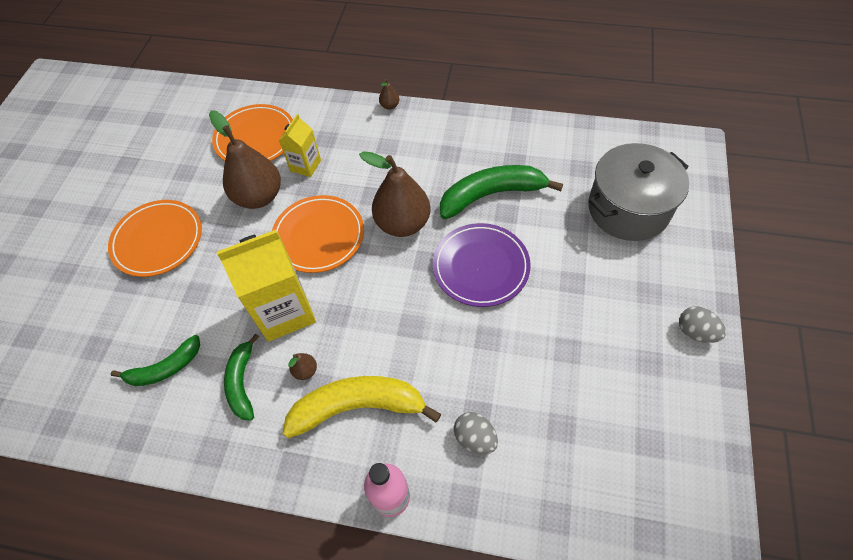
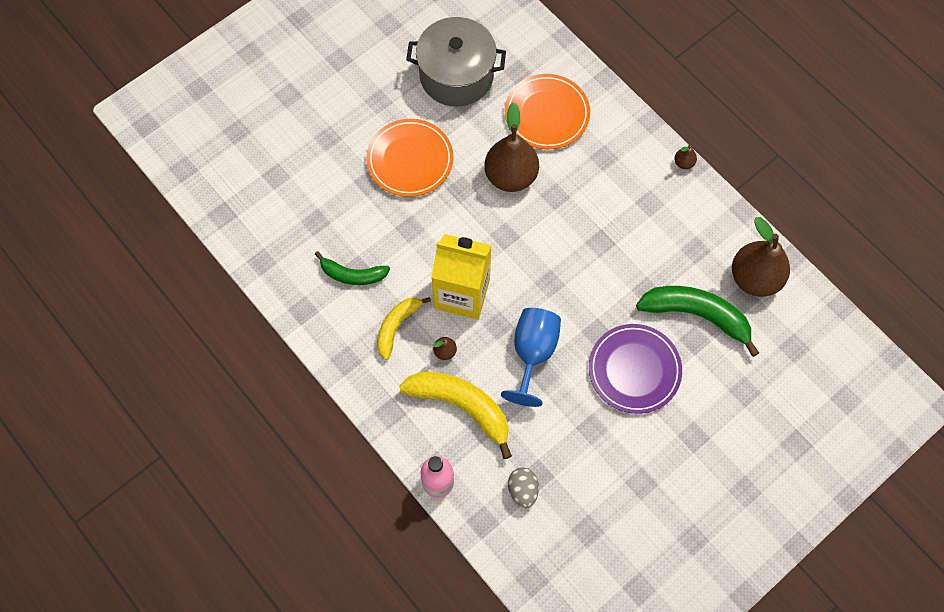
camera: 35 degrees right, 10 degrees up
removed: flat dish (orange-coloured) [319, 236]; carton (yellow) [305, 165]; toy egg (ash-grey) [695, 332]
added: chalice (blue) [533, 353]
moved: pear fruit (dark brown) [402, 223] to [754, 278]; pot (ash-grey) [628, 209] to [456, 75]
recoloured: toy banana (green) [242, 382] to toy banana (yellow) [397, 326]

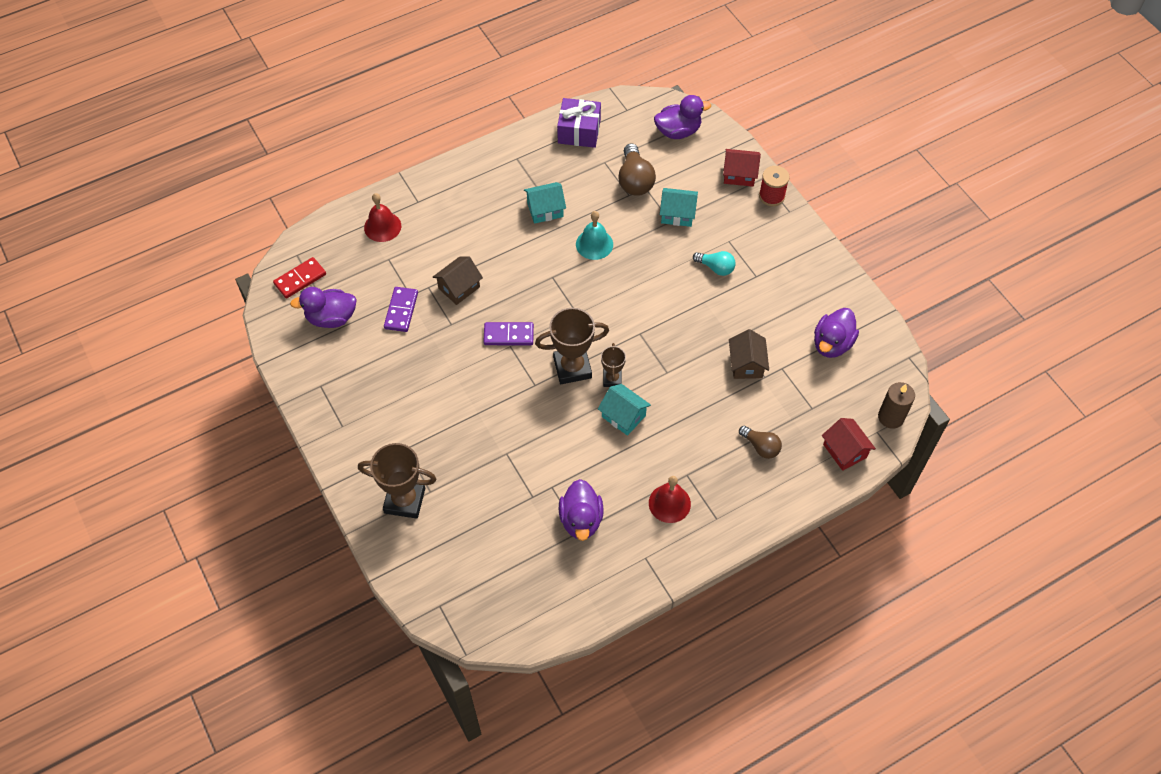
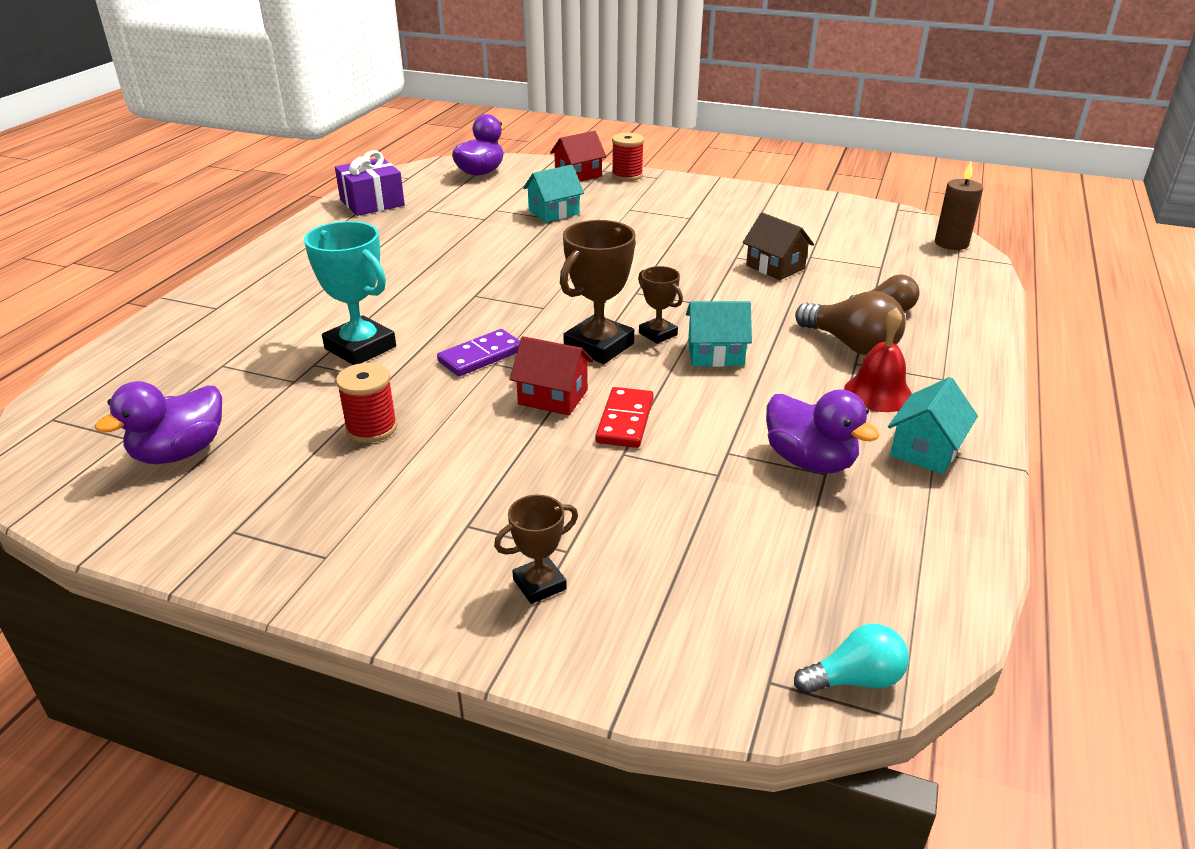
camera: 40 degrees left, 25 degrees down
removed: school bell (crimson) [382, 226]; domino tile (purple) [401, 310]; school bell (aqua) [594, 244]; duck (purple) [832, 344]
added: spool (crimson) [371, 428]
moved: domino tile (crimson) [300, 279] to [625, 421]; toy house (aqua) [545, 210] to [925, 450]; light bulb (dark brown) [635, 180] to [851, 345]; light bulb (aqua) [716, 268] to [854, 679]; toy house (crimson) [844, 451] to [553, 397]
replaced: toy house (dark brown) [459, 287] to award cup (aqua) [360, 348]
resized: award cup (dark brown) [404, 500] = [539, 584] x0.56

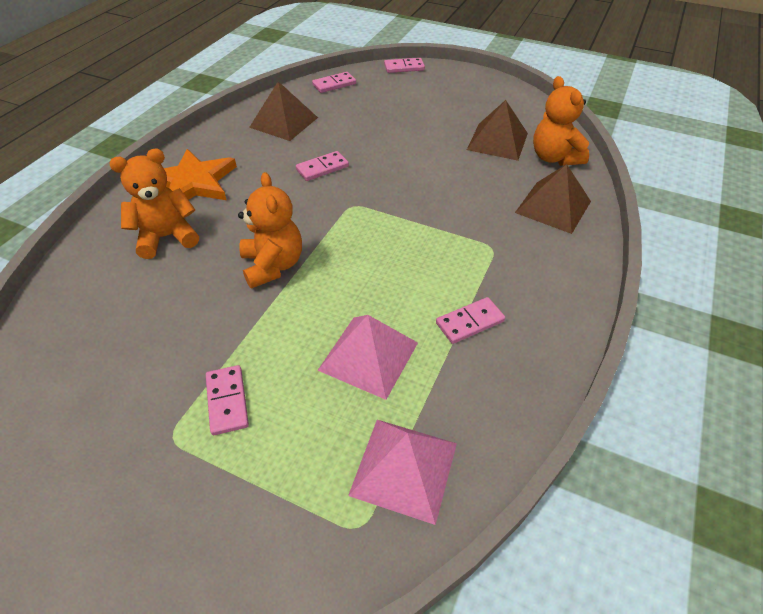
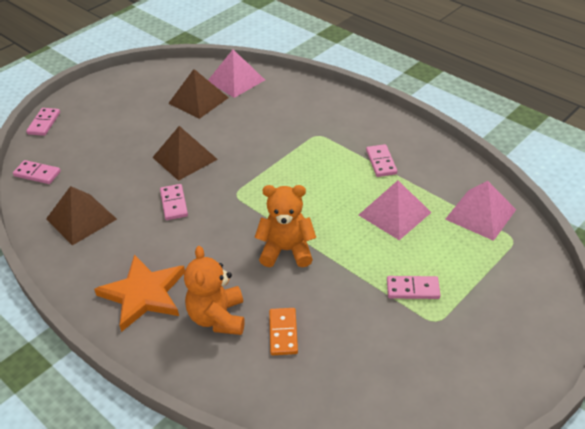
camera: 70 degrees left, 5 degrees down
added: domino tile (orange-coloured) [283, 333]
moved: solid pyramid (dark brown) [553, 207] to [185, 158]
replaced: stuffed bear (orange-coloured) [554, 158] to solid pyramid (rose-pink) [236, 80]
turned: domino tile (rose-pink) [334, 84] = [37, 174] 60 degrees counterclockwise

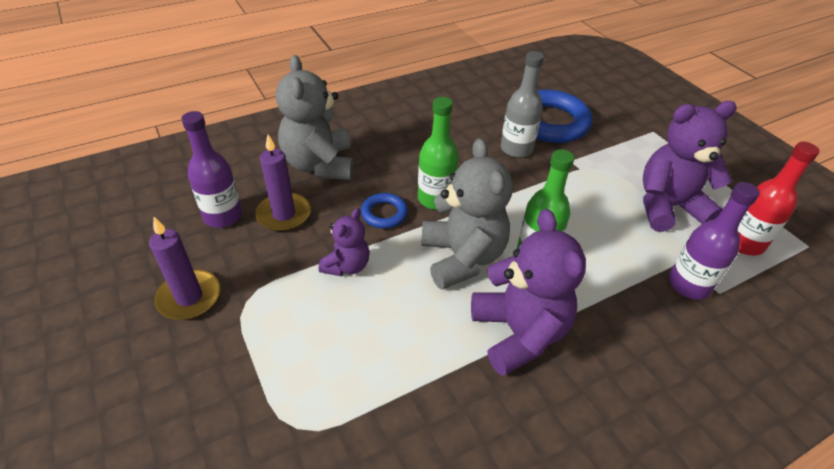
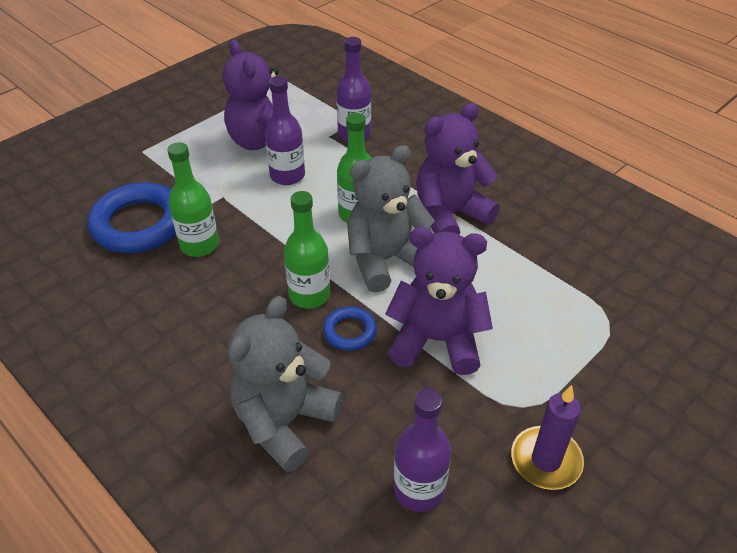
camera: 105 degrees left, 0 degrees up
removed: wax candle (purple) [284, 214]; flask (crimson) [744, 243]
added: flask (purple) [287, 176]
recoloured: flask (ash-grey) [516, 149] to flask (green) [199, 245]
turned: stuffed bear (ash-grey) [320, 165] = [284, 422] 150 degrees clockwise
resized: stuffed bear (purple) [347, 266] = [436, 340] x1.82

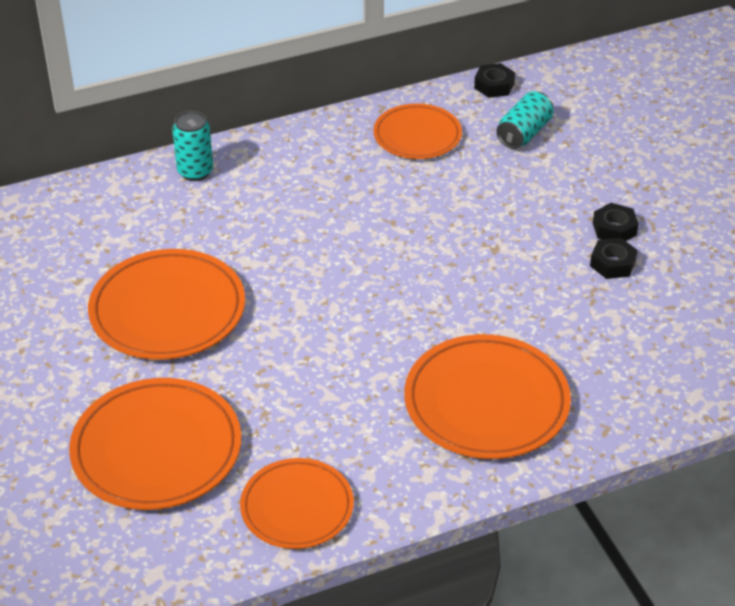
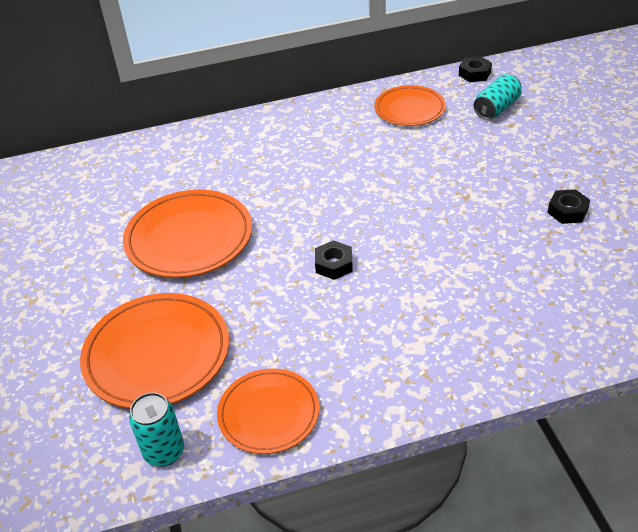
camera: 10 degrees right, 0 degrees up
removed: flat dish (orange-coloured) [486, 402]
moved: soda can (aqua) [195, 172] to [164, 452]; nut (ebony) [614, 229] to [334, 264]

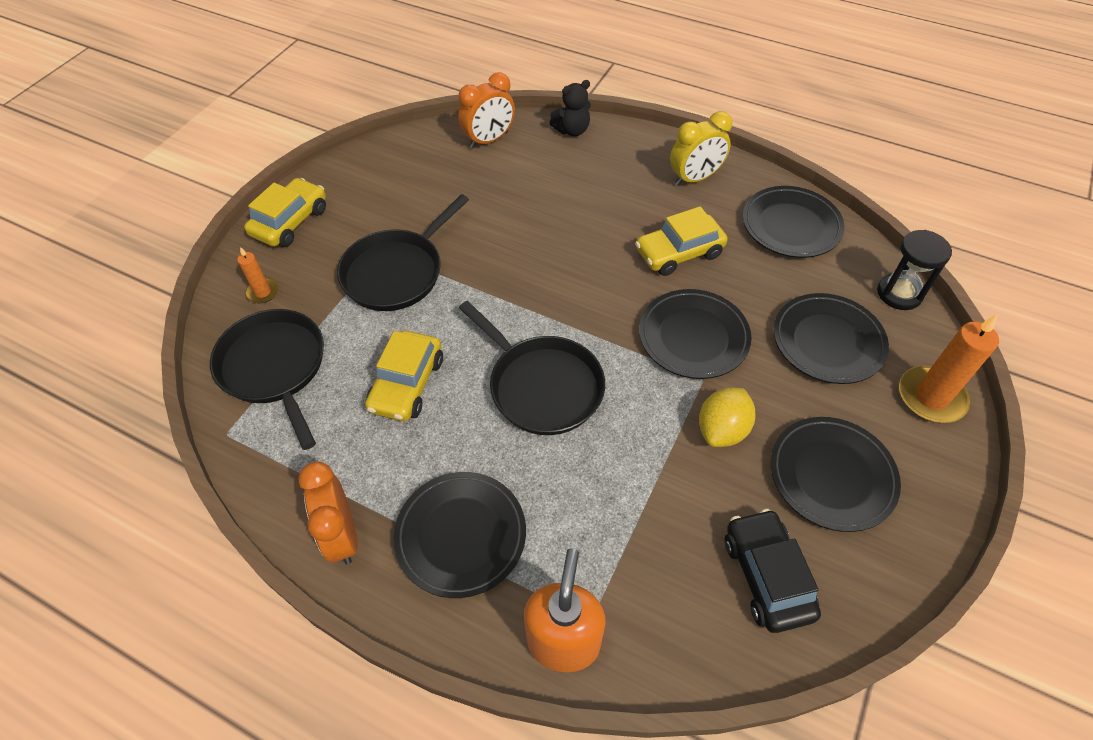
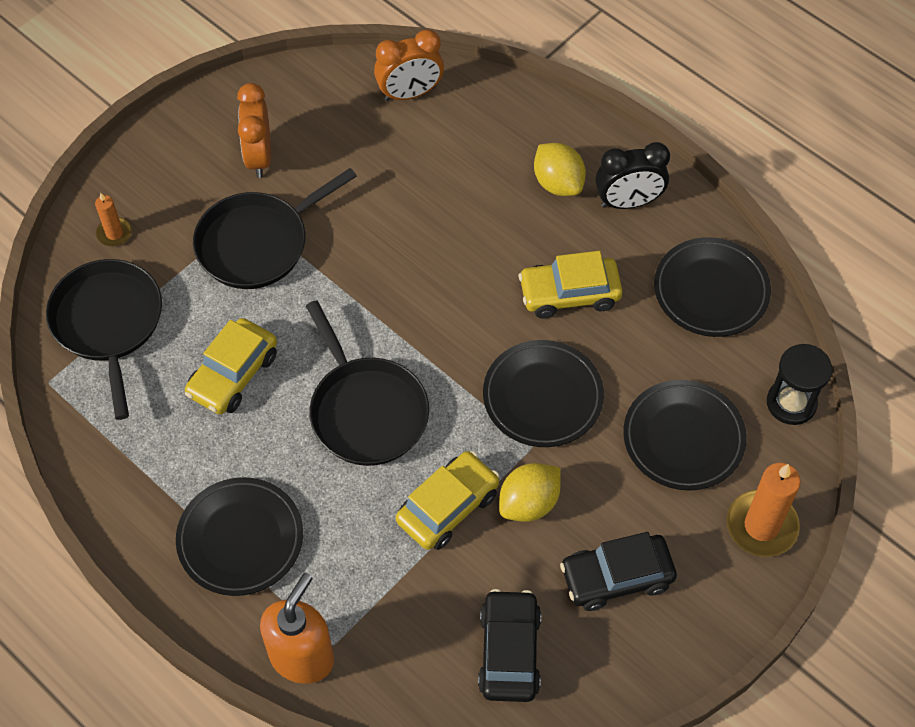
camera: 15 degrees right, 5 degrees up
removed: stuffed bear (ebony) [572, 130]
added: citrus fruit (yellow) [558, 183]
moved: automobile (yellow) [290, 222] to [448, 507]; bedside clock (orange-coloured) [342, 535] to [259, 157]
replaced: flat dish (ebony) [831, 476] to automobile (ebony) [616, 577]
recoloured: bedside clock (yellow) [694, 178] to bedside clock (ebony) [628, 202]

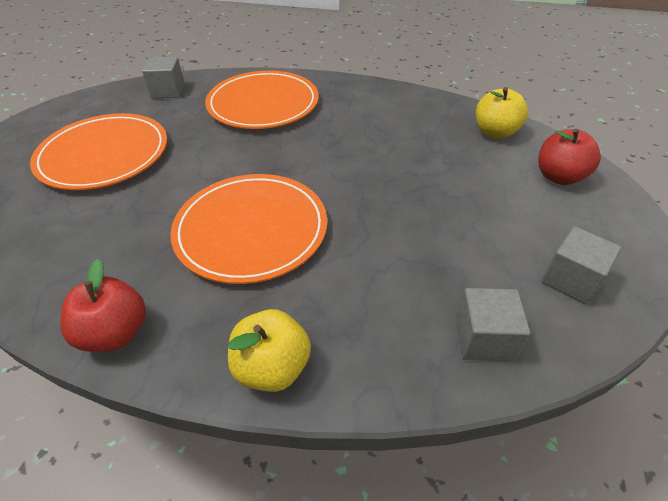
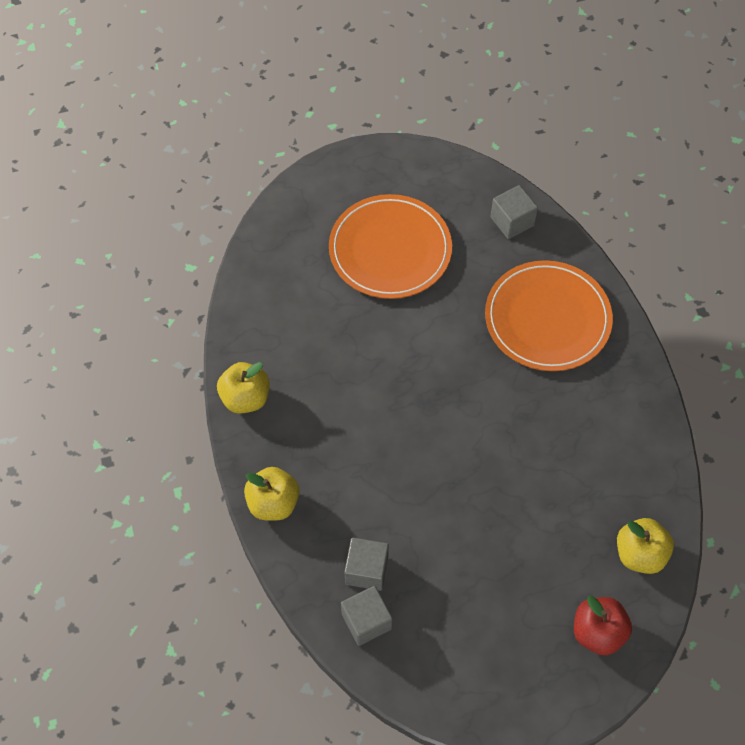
camera: 60 degrees right, 15 degrees up
removed: flat dish (orange-coloured) [251, 230]
moved: cube (ash-grey) [571, 279] to [366, 570]
recoloured: apple fruit (crimson) [115, 333] to apple fruit (yellow) [245, 398]

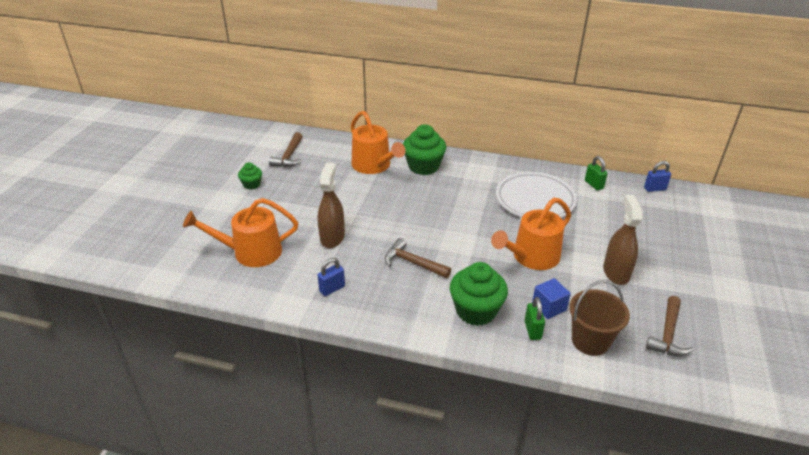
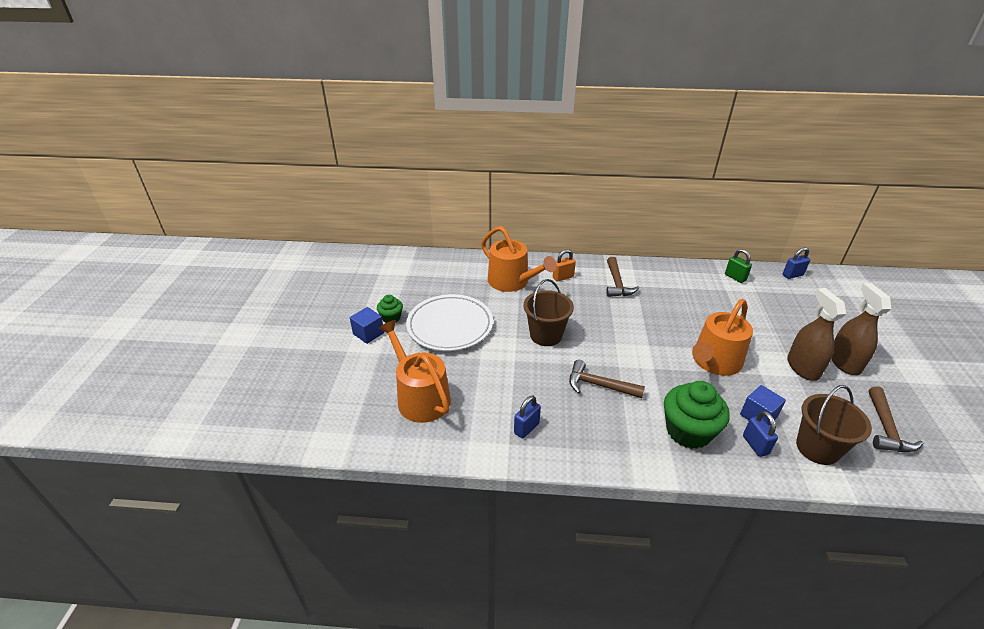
camera: 10 degrees left, 0 degrees up
added: cube (blue) [368, 333]; bucket (dark brown) [546, 335]
moved: carpenter's hammer (dark brown) [289, 156] to [617, 283]; spray bottle (dark brown) [332, 237] to [844, 362]; flat dish (pure white) [535, 200] to [450, 326]
replaced: cupcake (green) [423, 166] to lock (orange-coloured) [563, 277]
recoloured: lock (green) [532, 330] to lock (blue) [755, 445]
turned: sprinkling can (orange-coloured) [251, 252] = [420, 397] 75 degrees clockwise

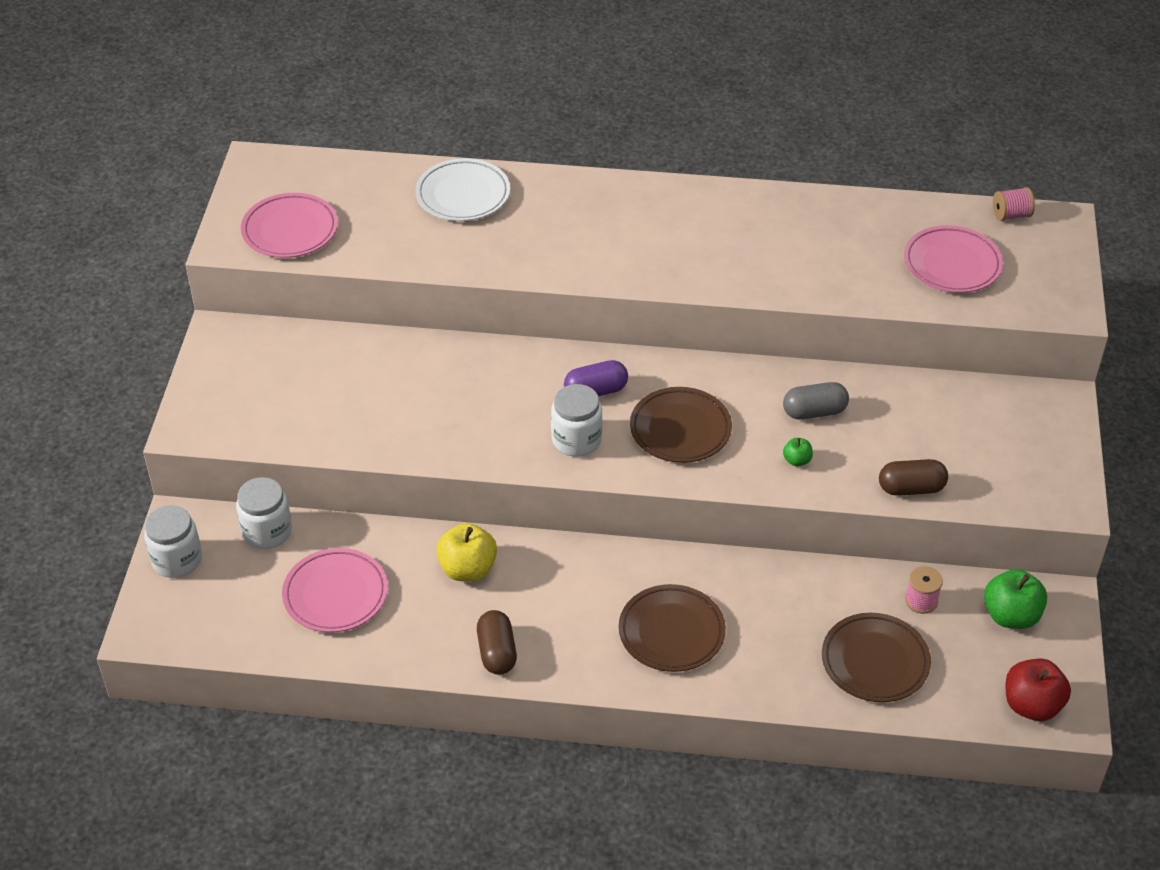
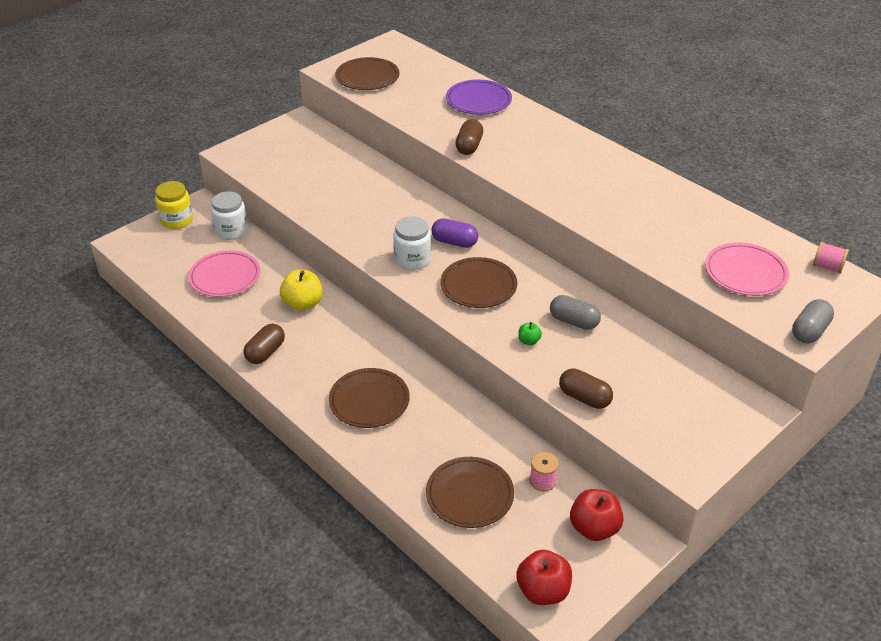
camera: 40 degrees right, 5 degrees down
added: pill shape (dark brown) [469, 146]; pill shape (ash-grey) [809, 331]
recoloured: jar (pure white) [177, 560] to jar (yellow) [177, 220]; flat dish (rose-pink) [290, 230] to flat dish (dark brown) [367, 78]; flat dish (pure white) [463, 195] to flat dish (purple) [478, 101]; apple fruit (green) [1011, 615] to apple fruit (crimson) [594, 528]

